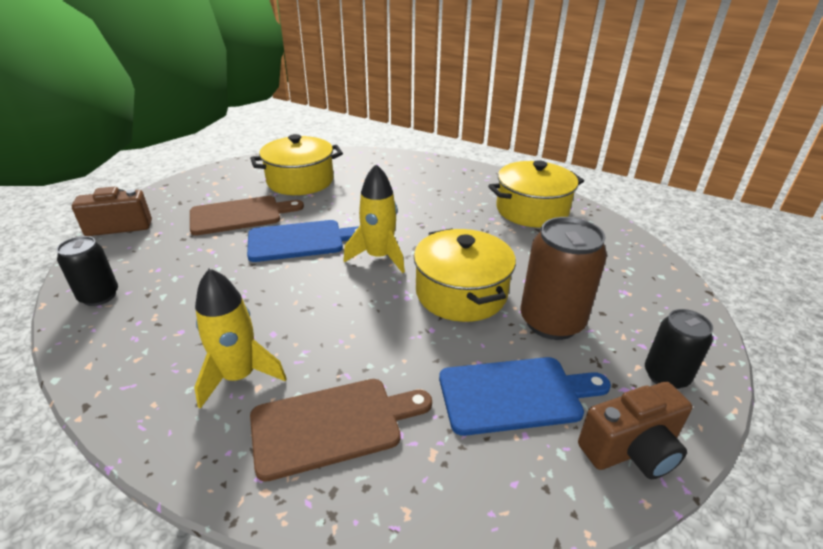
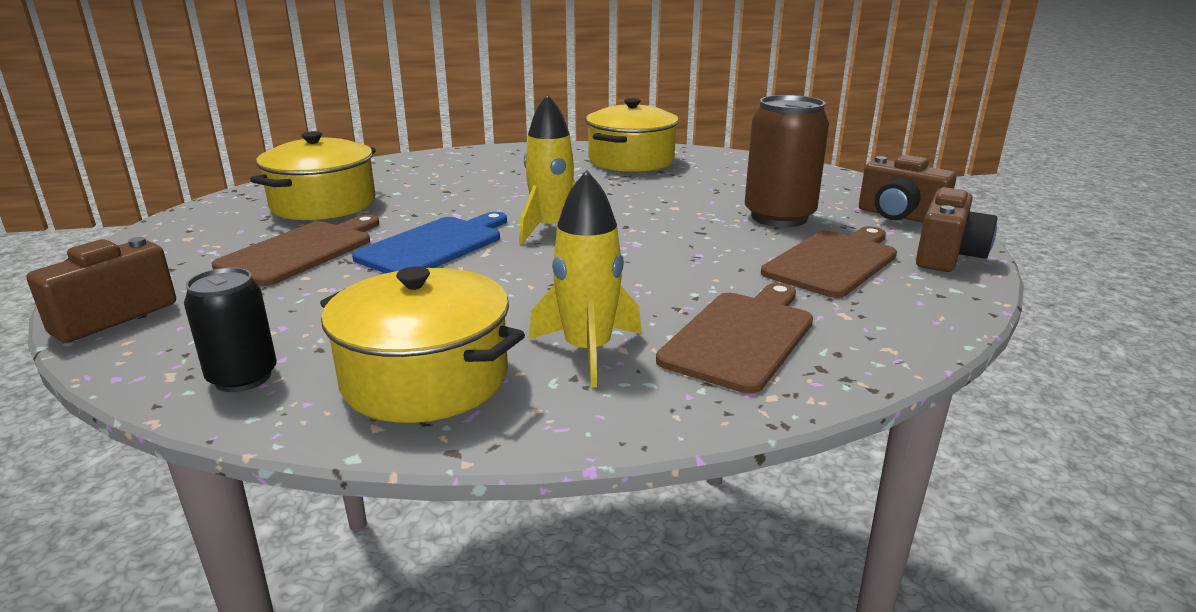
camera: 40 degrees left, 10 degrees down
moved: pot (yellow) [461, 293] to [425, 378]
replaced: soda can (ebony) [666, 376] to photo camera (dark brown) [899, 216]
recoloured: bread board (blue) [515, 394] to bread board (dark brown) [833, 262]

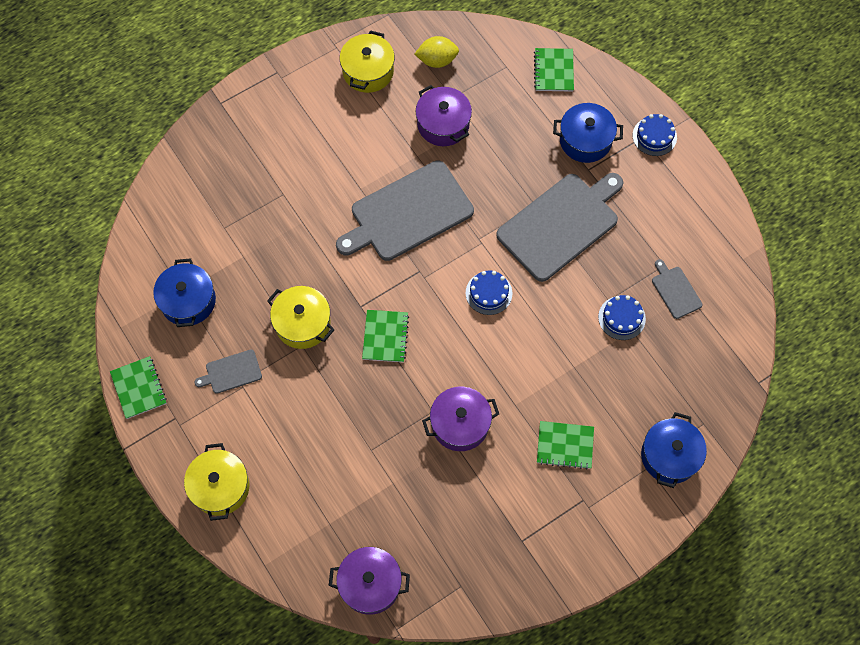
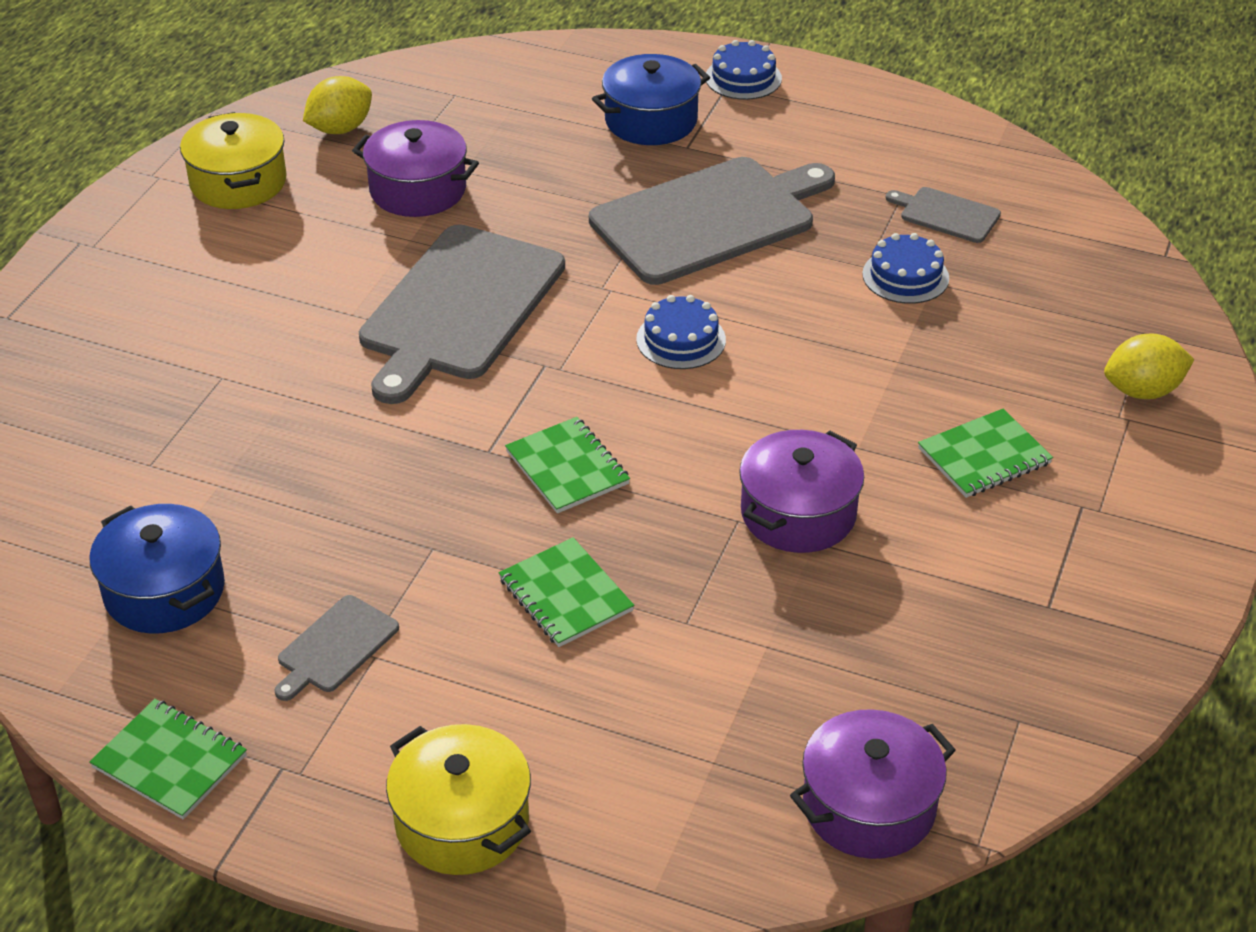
camera: 35 degrees left, 25 degrees down
removed: pot (yellow) [303, 323]
moved: notebook (green) [553, 71] to [565, 595]
replaced: pot (blue) [669, 456] to citrus fruit (yellow) [1142, 391]
turned: bread board (ash-grey) [560, 224] = [708, 218] 45 degrees clockwise

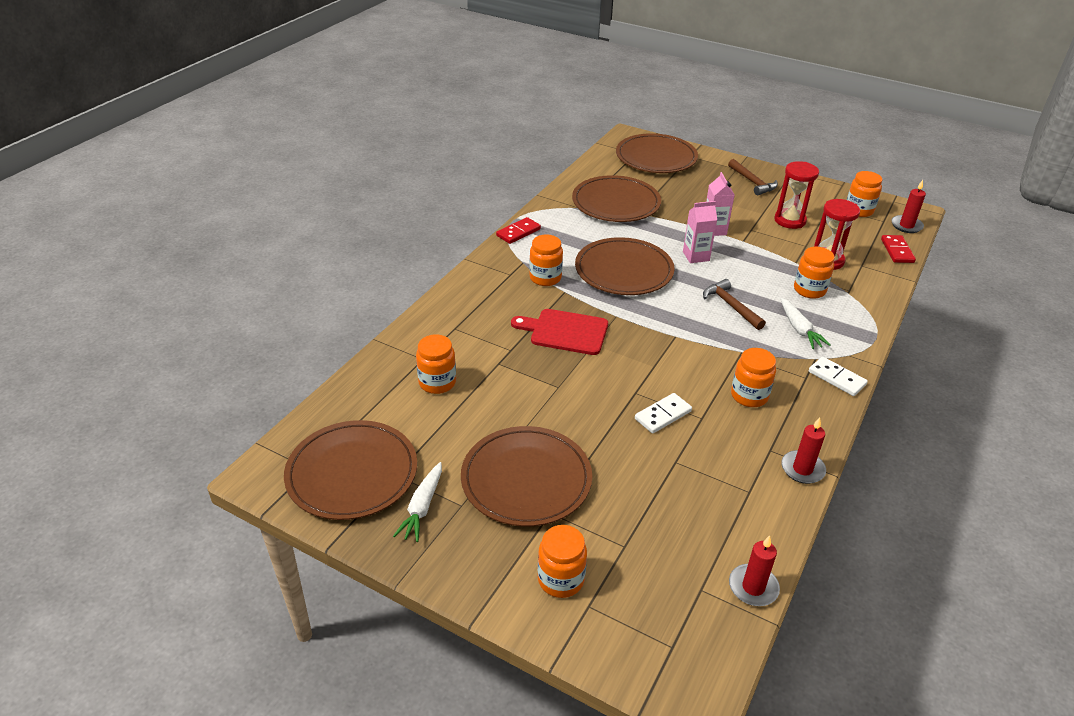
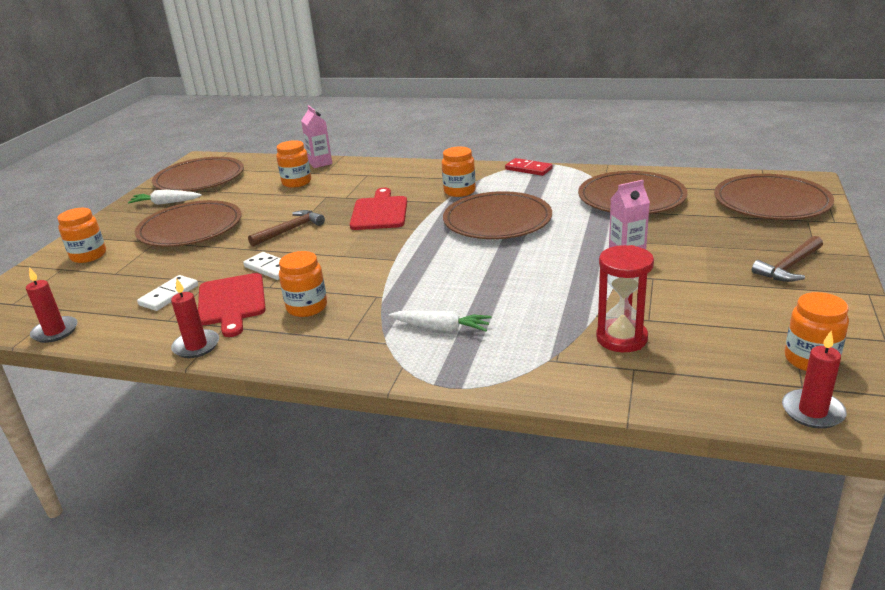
camera: 80 degrees right, 10 degrees down
removed: hourglass (crimson) [790, 220]; jar (orange-coloured) [809, 290]; domino tile (crimson) [897, 251]
added: bread board (crimson) [232, 302]
moved: carton (rose-pink) [696, 256] to [320, 163]; carpenter's hammer (dark brown) [730, 306] to [290, 230]; domino tile (pure white) [836, 378] to [169, 295]
turned: toy carrot (pure white) [799, 329] = [441, 328] 135 degrees counterclockwise

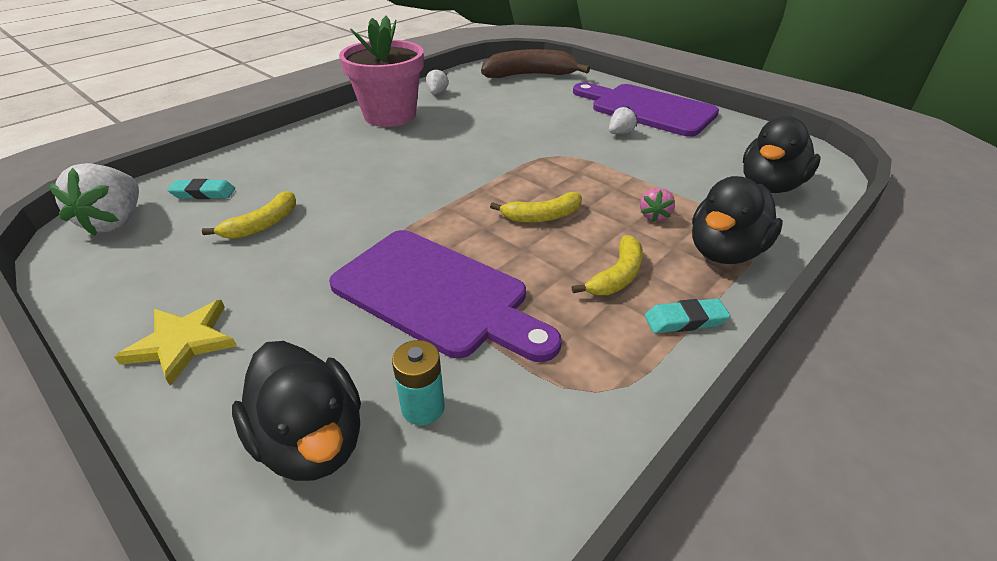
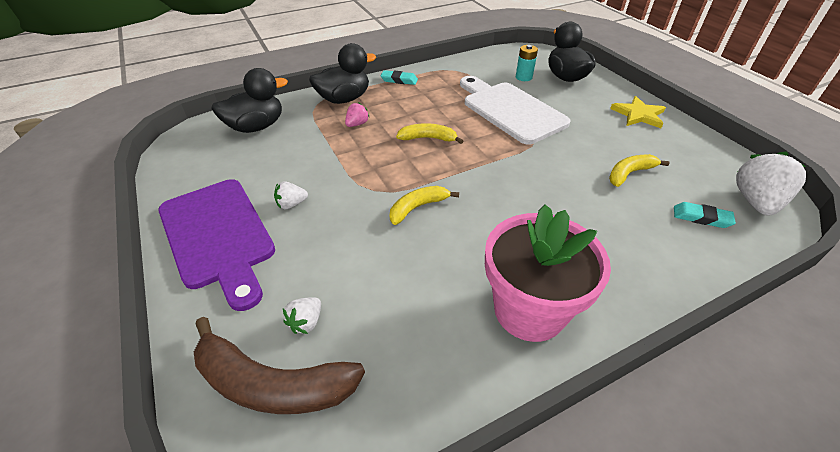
camera: 160 degrees left, 5 degrees up
moved: berry (pure white) [437, 93] to [306, 322]; toy banana (yellow) [616, 276] to [418, 207]
recoloured: bread board (purple) [437, 294] to bread board (pure white) [510, 110]

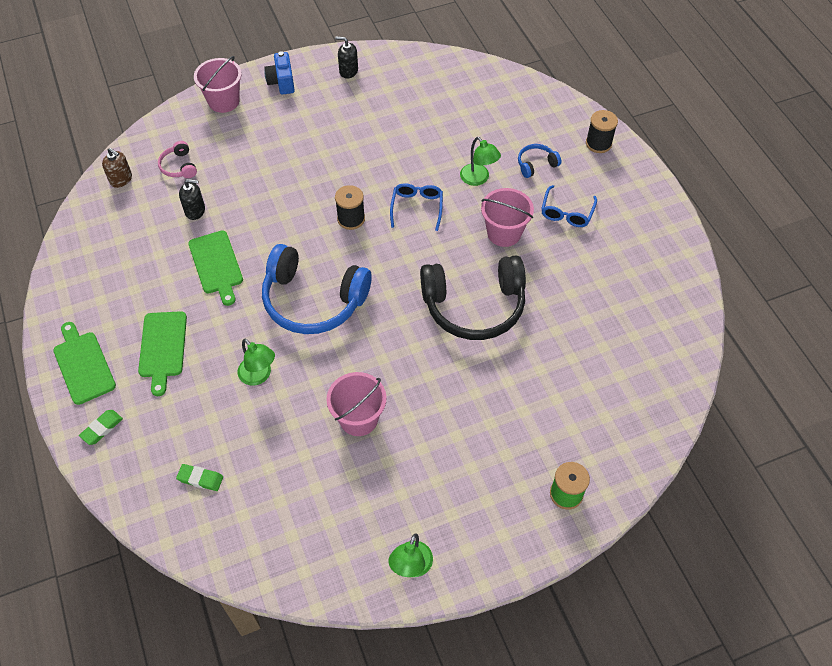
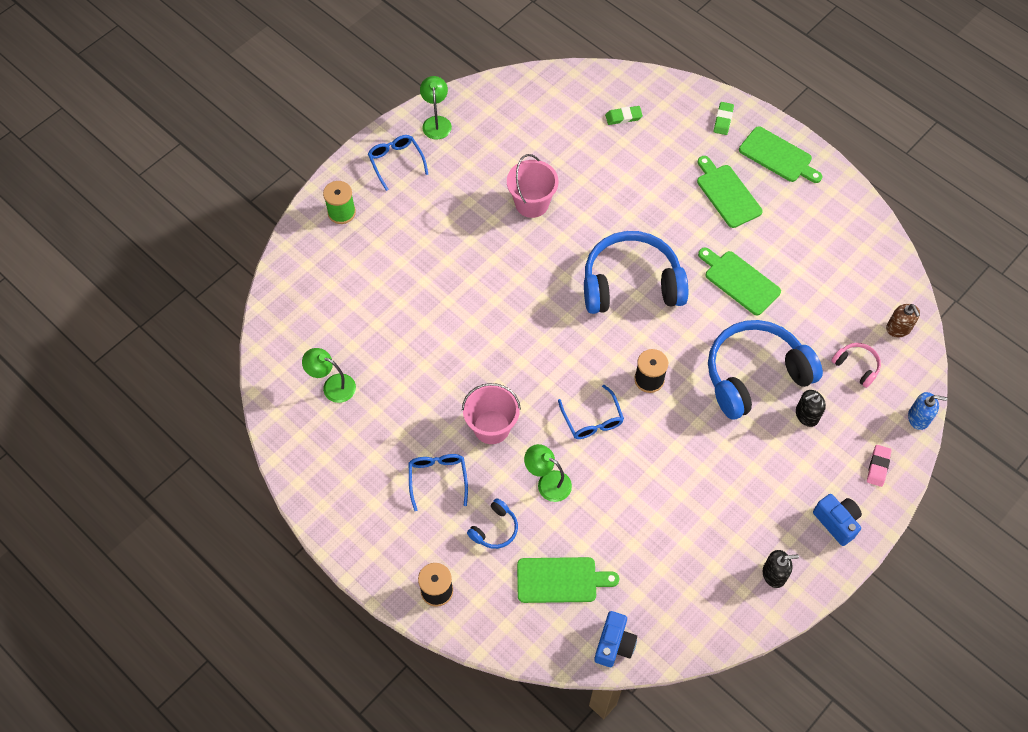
camera: 155 degrees right, 5 degrees up
removed: over-ear headphones (ebony) [474, 306]
added: glasses (blue) [396, 162]; bread board (green) [560, 580]; photo camera (blue) [614, 644]; over-ear headphones (blue) [755, 375]; pump bottle (blue) [918, 418]
moved: pump bottle (ebony) [195, 210] to [806, 415]; desk lamp (green) [259, 376] to [332, 386]
replaced: bucket (rose-pink) [224, 101] to eraser (rose-pink) [878, 467]
turned: pump bottle (dark brown) [121, 179] = [898, 328] 120 degrees counterclockwise

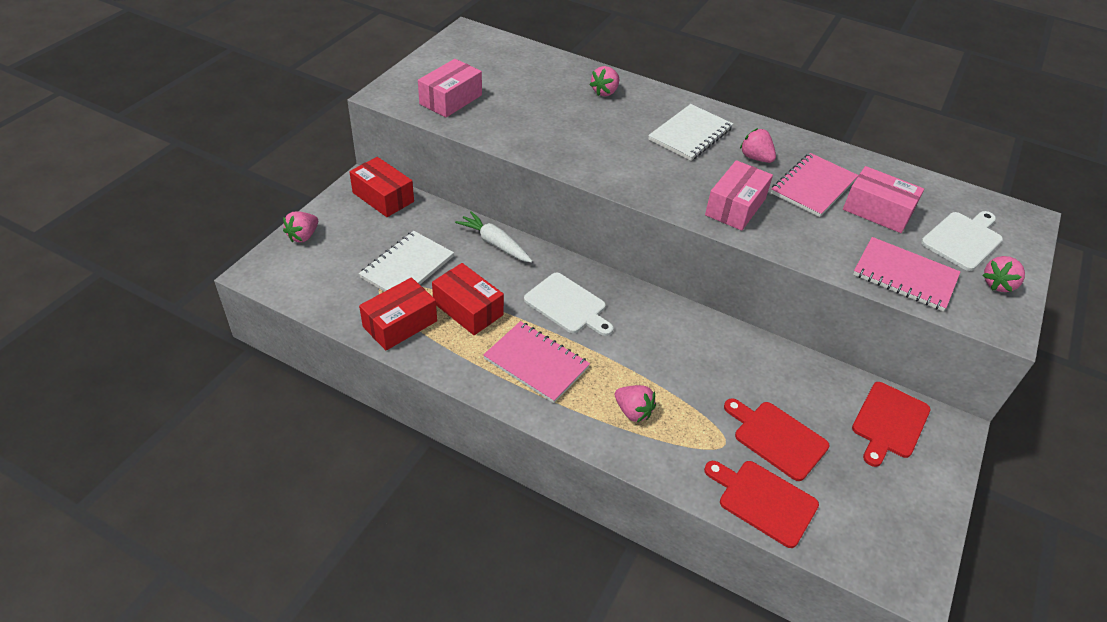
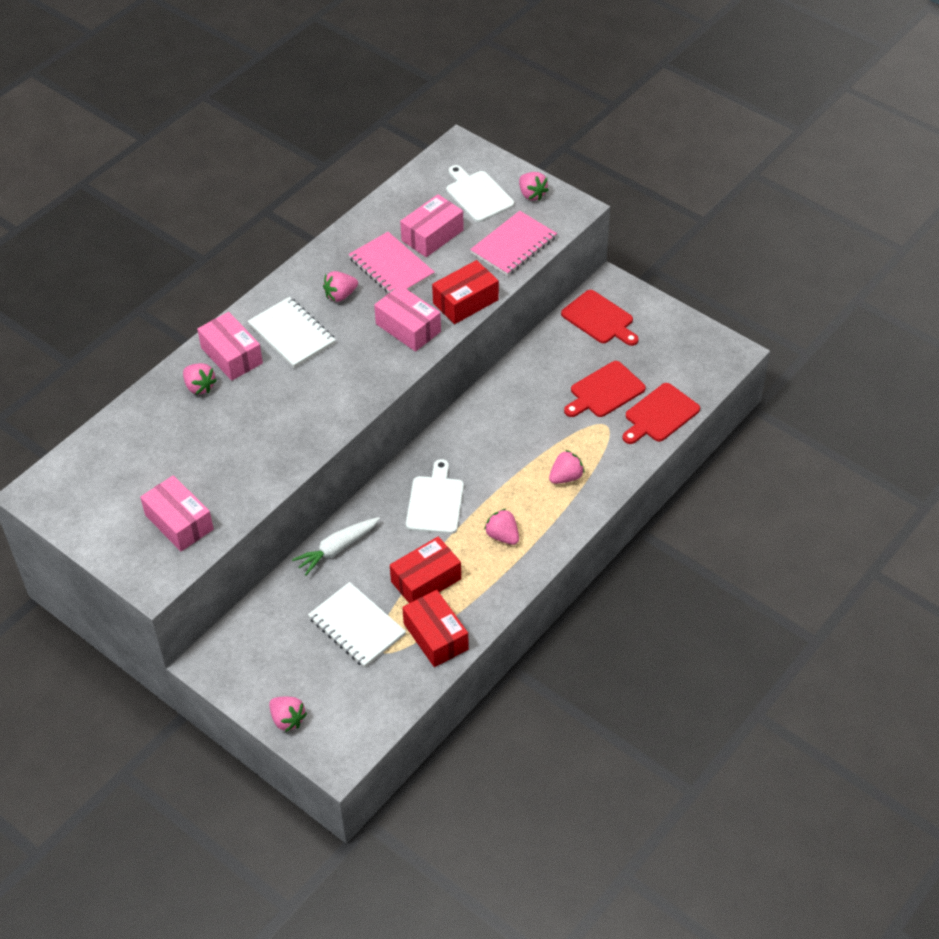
camera: 75 degrees left, 5 degrees up
added: box (rose-pink) [232, 355]
moved: box (crimson) [383, 197] to [465, 302]
replaced: notebook (rose-pink) [536, 363] to berry (rose-pink) [502, 536]
turned: bread board (pure white) [568, 305] = [435, 502] 45 degrees counterclockwise

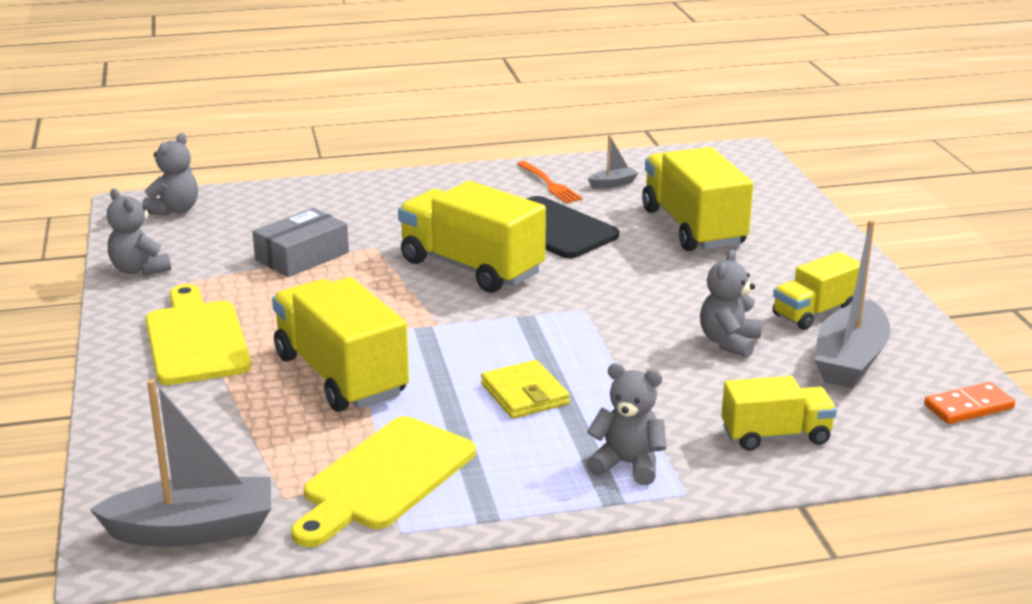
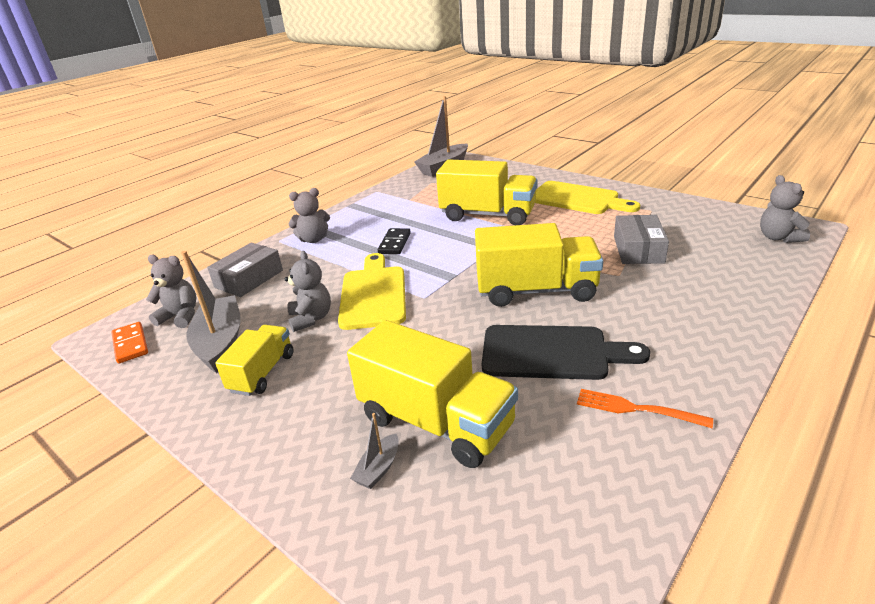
camera: 145 degrees right, 5 degrees up
moved: stuffed bear (ash-grey) [139, 269] to [180, 316]; bread board (yellow) [385, 478] to [373, 294]; toy boat (ash-grey) [613, 184] to [378, 469]
replaced: wallet (yellow) [524, 394] to domino tile (ebony) [394, 243]; lorry (yellow) [775, 435] to box (ash-grey) [249, 279]
turned: domino tile (orange-coloured) [968, 407] = [130, 344] 60 degrees counterclockwise

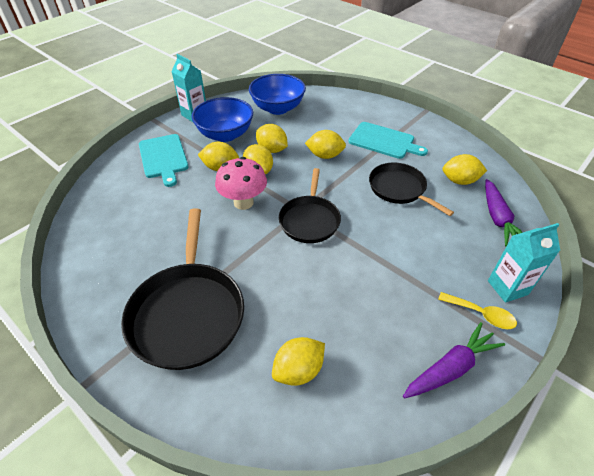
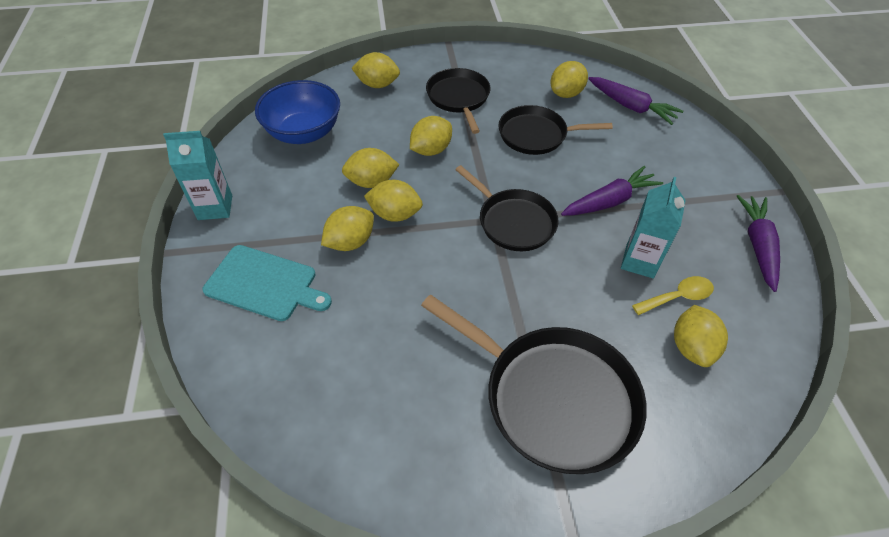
camera: 50 degrees left, 5 degrees up
removed: bowl (blue) [225, 134]; mushroom (rose-pink) [243, 202]
added: citrus fruit (yellow) [377, 84]; toy carrot (purple) [609, 201]
moved: tablespoon (yellow) [481, 314] to [678, 297]; carton (aqua) [507, 287] to [639, 261]
replaced: bread board (aqua) [384, 141] to pan (ebony) [458, 98]

